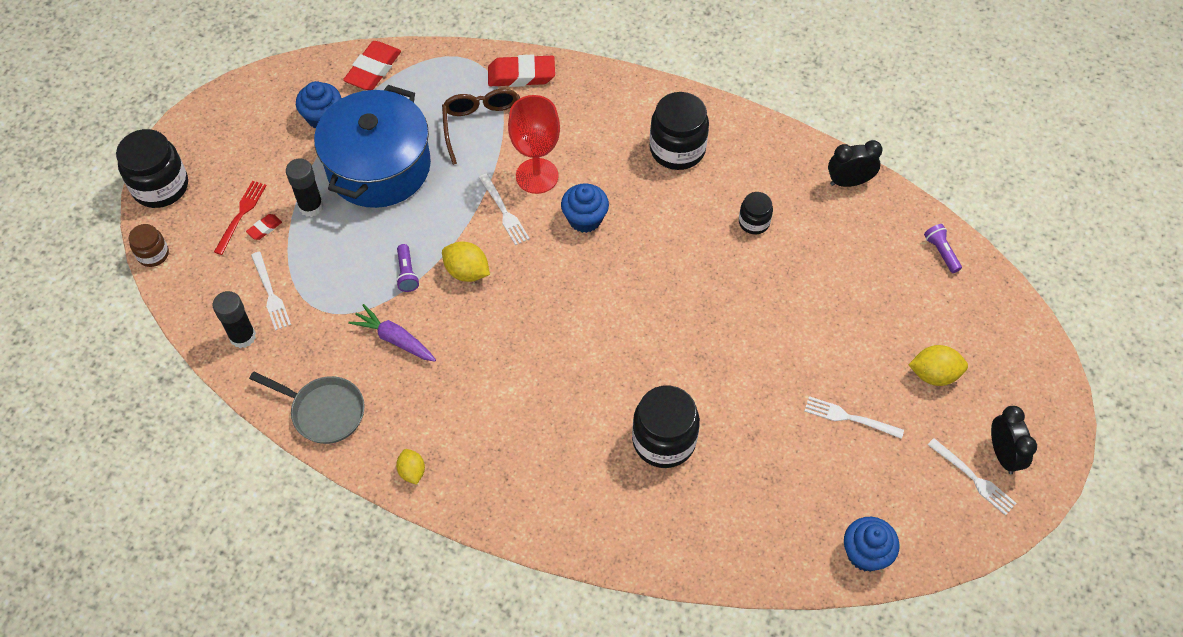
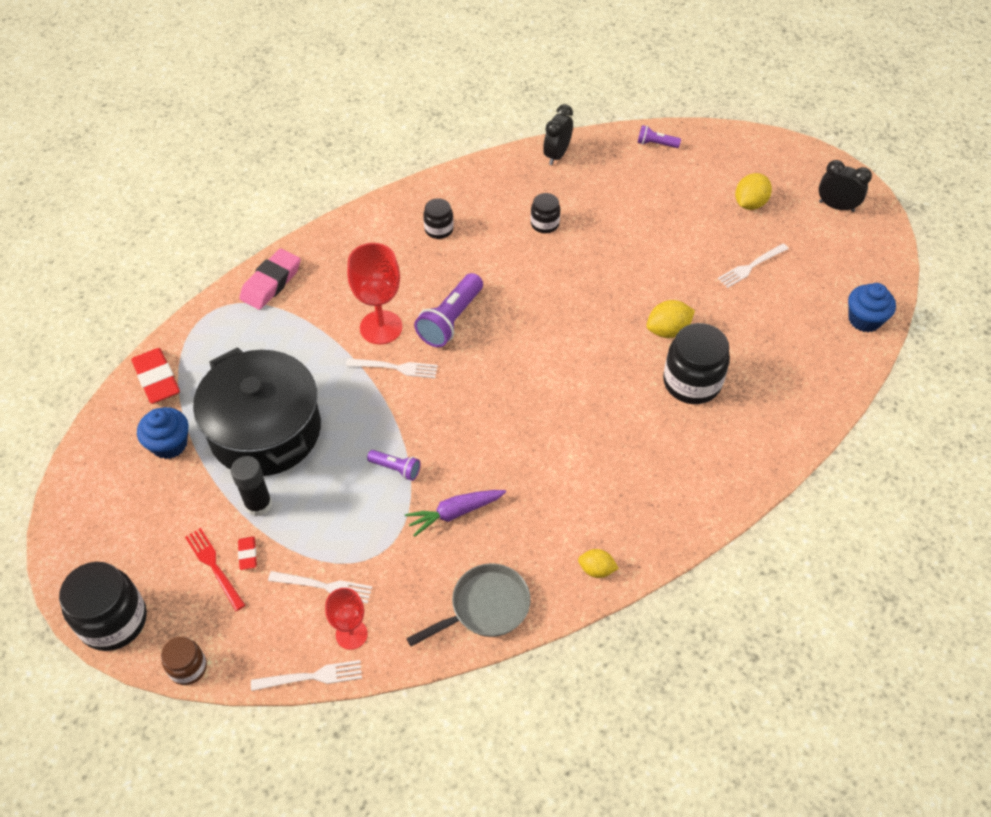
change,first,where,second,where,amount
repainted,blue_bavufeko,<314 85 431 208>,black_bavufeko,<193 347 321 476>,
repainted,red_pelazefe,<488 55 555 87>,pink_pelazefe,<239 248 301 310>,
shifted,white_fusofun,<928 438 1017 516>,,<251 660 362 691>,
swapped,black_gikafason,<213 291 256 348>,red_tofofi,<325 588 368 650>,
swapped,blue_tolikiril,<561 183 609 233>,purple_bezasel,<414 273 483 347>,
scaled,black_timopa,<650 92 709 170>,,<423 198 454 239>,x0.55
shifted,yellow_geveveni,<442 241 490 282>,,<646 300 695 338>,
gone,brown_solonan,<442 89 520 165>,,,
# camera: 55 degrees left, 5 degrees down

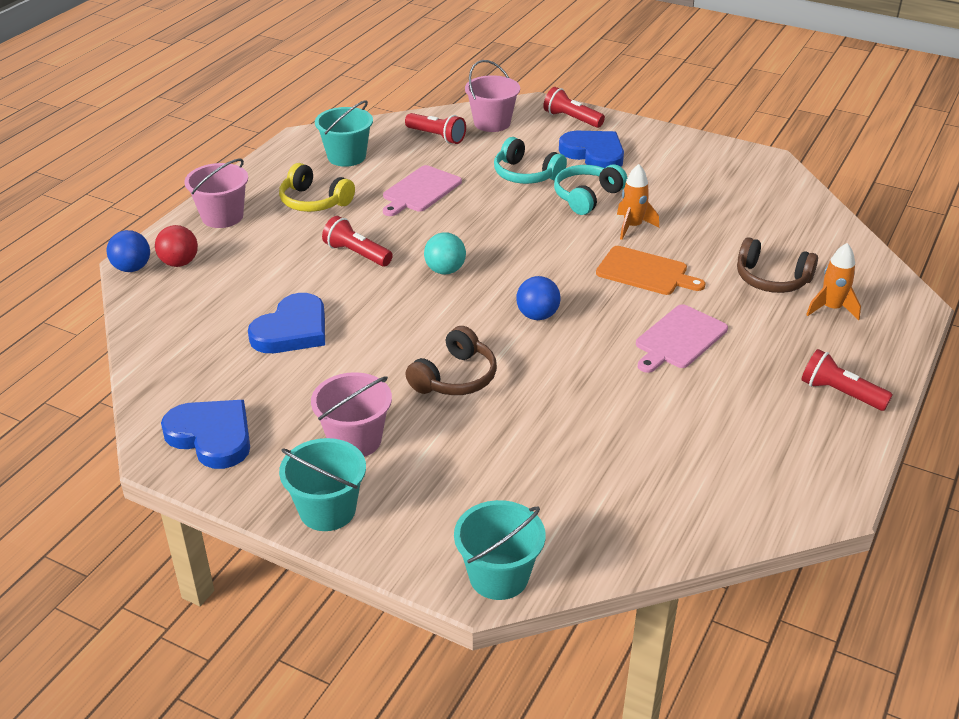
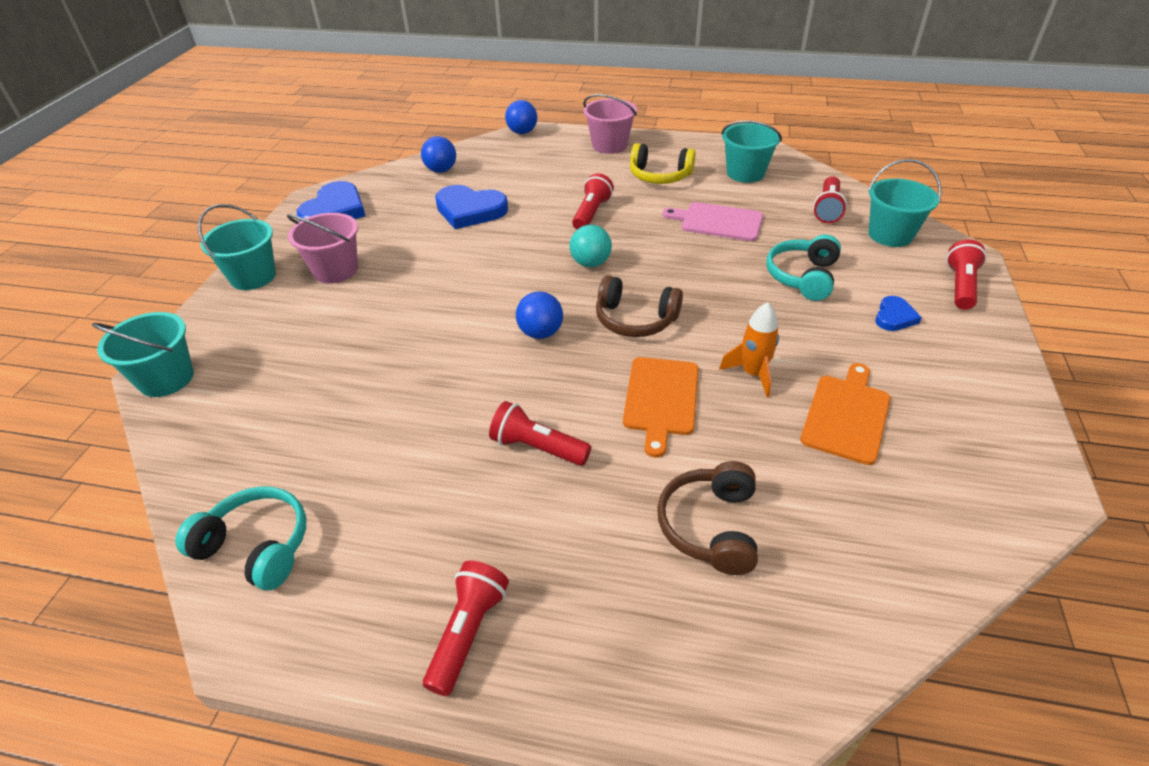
change,first,where,second,where,amount
shifted,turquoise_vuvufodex,<554 165 627 215>,,<175 487 306 591>,
new,,,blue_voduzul,<421 136 456 173>,
swapped,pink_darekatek,<636 304 728 373>,red_bezasel,<489 401 591 466>,
shifted,brown_vuvufodex,<405 326 497 395>,,<596 275 683 337>,
rotated,yellow_vuvufodex,<279 163 355 212>,,<630 143 696 184>,90 degrees counterclockwise
new,,,orange_darekatek,<800 363 890 465>,
repainted,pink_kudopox,<465 60 520 132>,turquoise_kudopox,<868 159 942 247>,
scaled,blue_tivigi,<559 131 624 168>,,<875 296 922 331>,x0.53
gone,red_voduzul,<155 225 198 267>,,,
gone,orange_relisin,<806 243 861 320>,,,
# camera: 75 degrees right, 5 degrees up

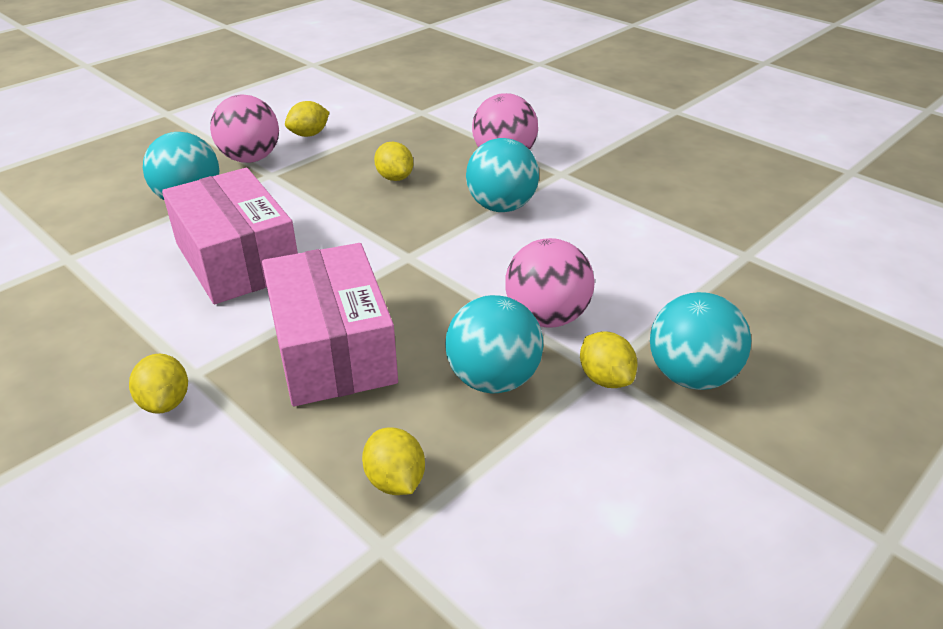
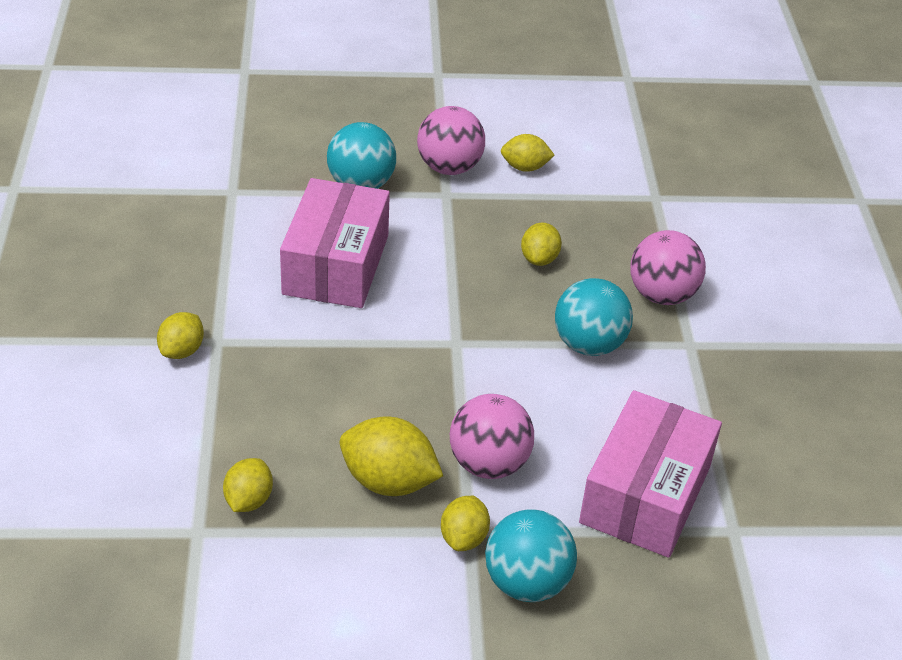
change,first,where,second,where,amount
swapped,turquoise_voduzul,<445 295 543 393>,yellow_geveveni,<340 417 443 496>,
shifted,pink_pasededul,<262 243 398 406>,,<579 390 722 558>,
# camera: 40 degrees right, 5 degrees up

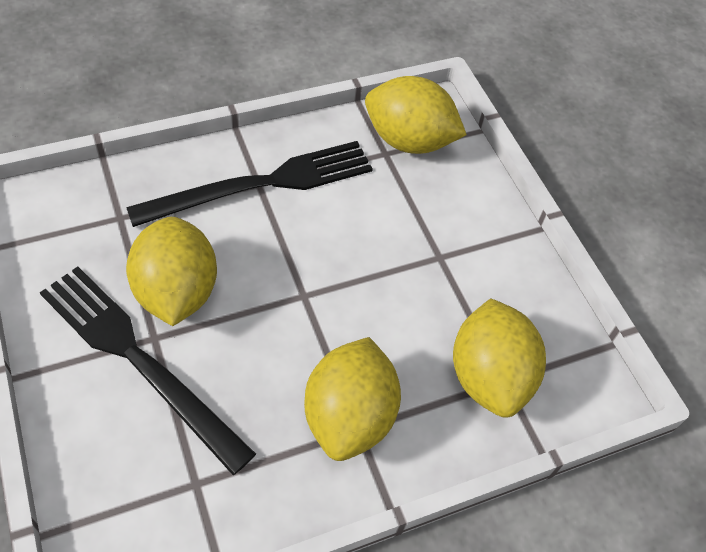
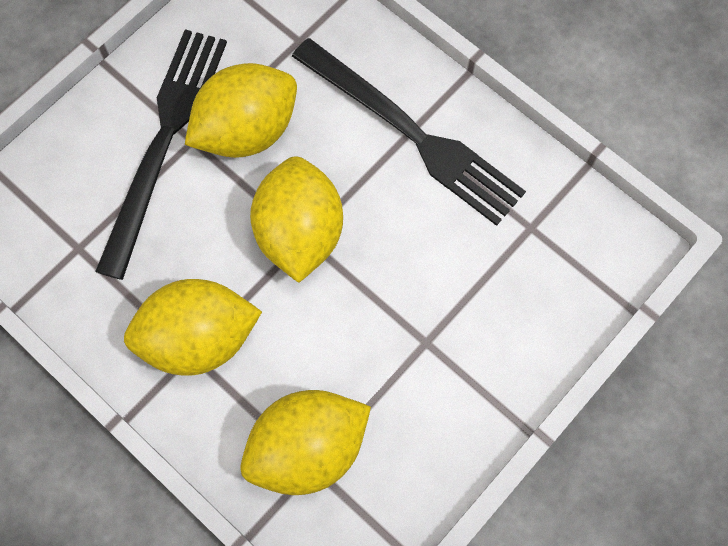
change,first,where,second,where,amount
shifted,yellow_geveveni,<365 76 467 154>,,<250 157 343 283>,
# camera: 70 degrees right, 15 degrees up

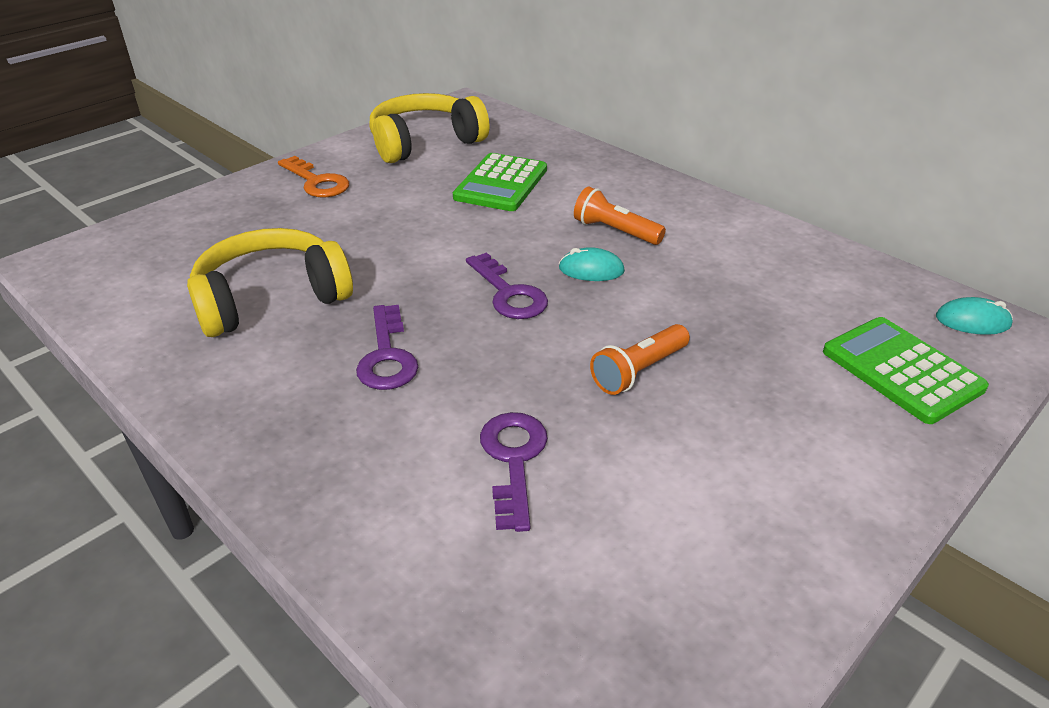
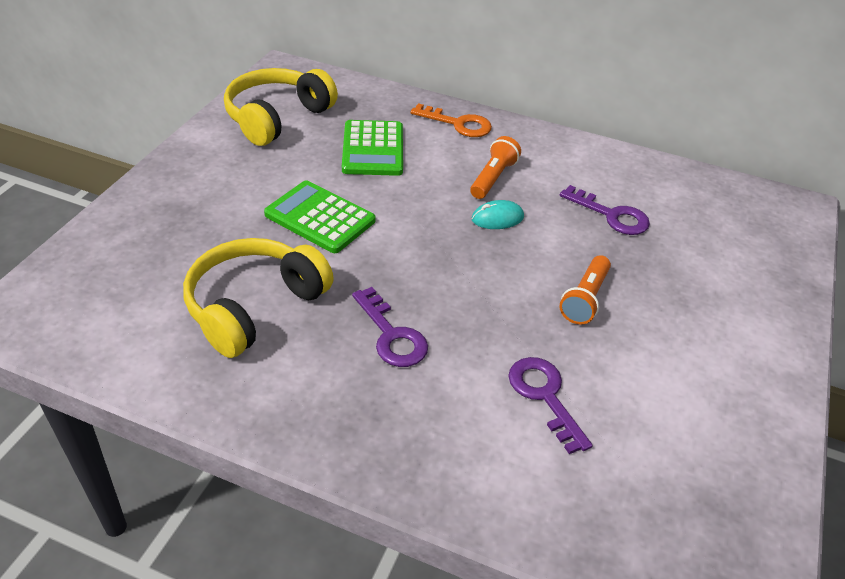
change,first,where,second,where,amount
shifted,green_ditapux,<823 317 989 424>,,<264 180 376 253>,
shifted,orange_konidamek,<278 156 349 197>,,<410 103 492 137>,
rotated,orange_bezasel,<574 186 666 245>,,<470 136 521 199>,105 degrees clockwise
shifted,purple_konidamek,<466 252 548 319>,,<560 185 650 235>,
gone,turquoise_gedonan,<936 297 1013 335>,,,
# camera: 25 degrees left, 5 degrees up

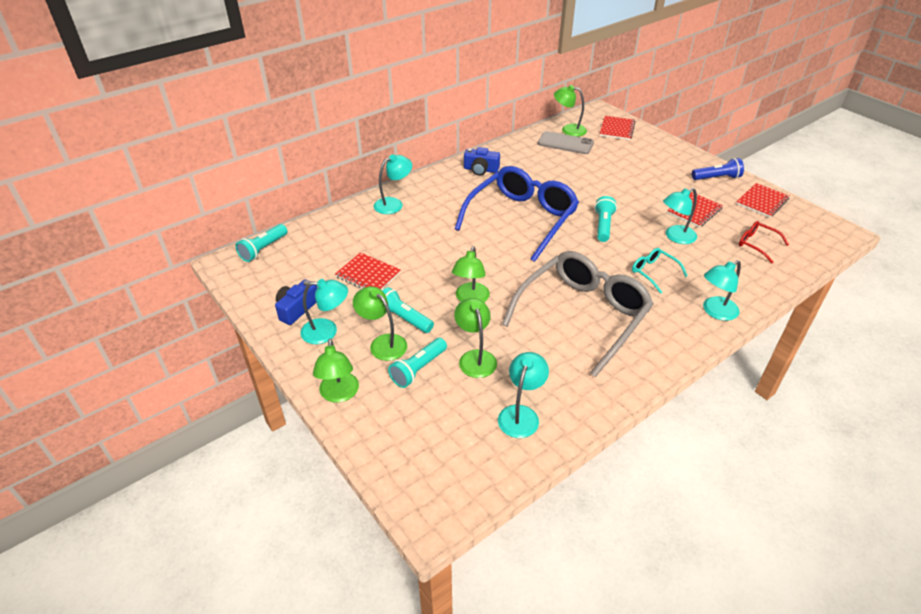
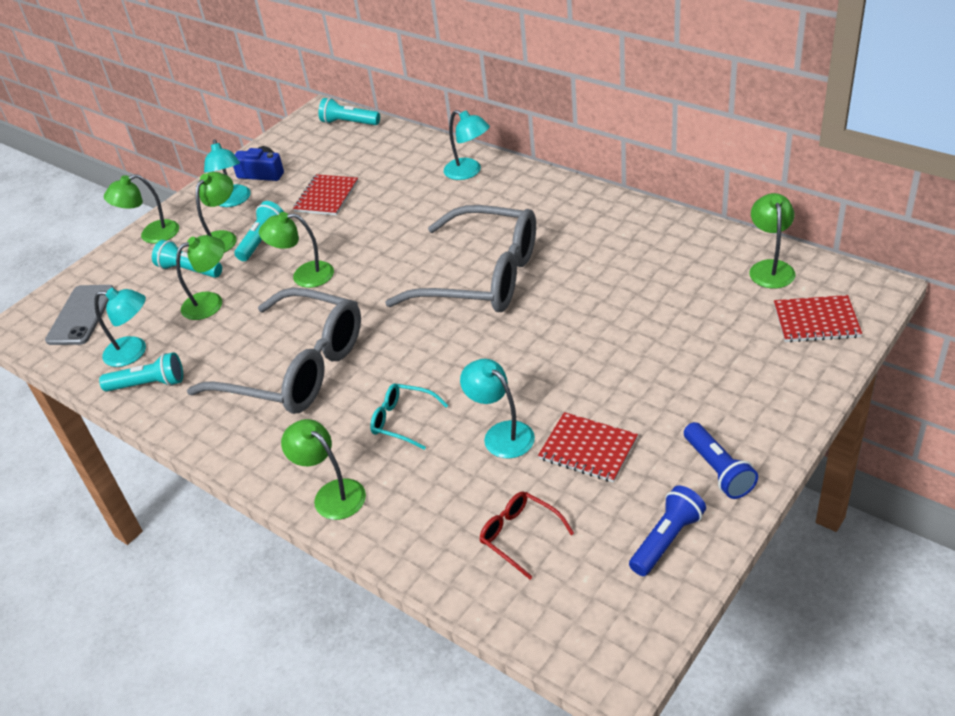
change,first,where,second,where,amount
shifted,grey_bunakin,<538 131 594 154>,,<45 285 114 345>,
shifted,turquoise_bezasel,<594 196 617 242>,,<99 352 183 392>,
repainted,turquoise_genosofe,<703 260 741 321>,green_genosofe,<281 419 366 520>,
rotated,turquoise_solonan,<632 248 688 294>,,<370 383 448 450>,105 degrees counterclockwise
repainted,blue_solonan,<455 166 579 262>,grey_solonan,<385 205 536 312>,
rotated,red_solonan,<739 221 789 264>,,<480 492 574 579>,75 degrees counterclockwise
swapped,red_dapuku,<736 183 790 218>,blue_bezasel,<629 485 706 576>,
gone,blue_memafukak,<464 147 500 176>,,,
# camera: 80 degrees right, 0 degrees up

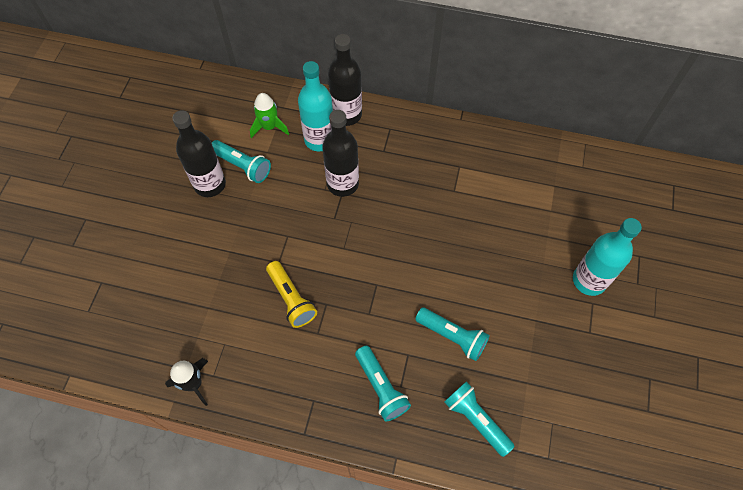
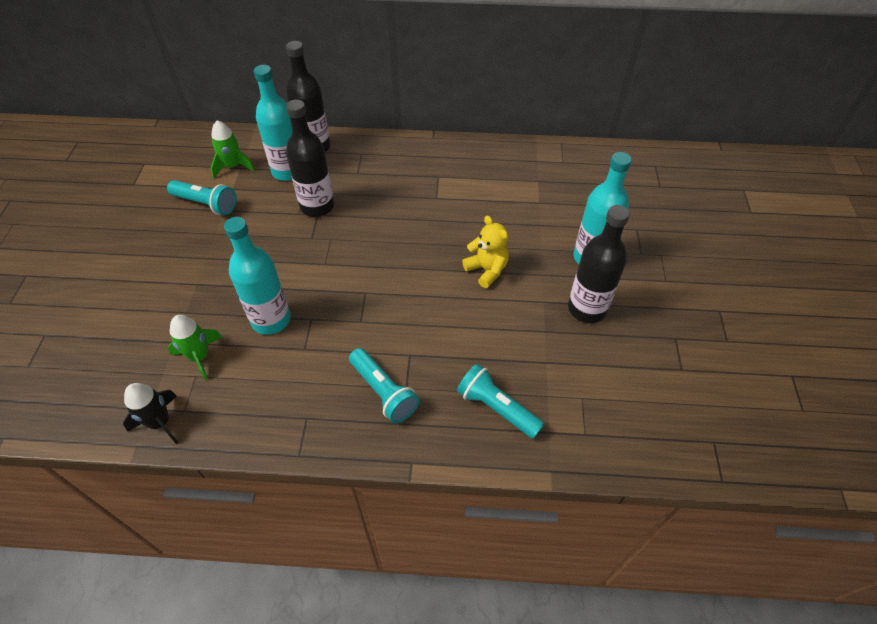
change,first,where,second,where,amount
new,,,green_relisin,<168 315 223 381>,
swapped,yellow_bezasel,<266 261 317 328>,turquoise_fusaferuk,<224 217 291 335>,
new,,,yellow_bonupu,<462 216 509 288>,
shifted,black_fusaferuk,<172 110 226 197>,,<568 205 630 323>,
gone,turquoise_bezasel,<415 307 490 361>,,,
# camera: 10 degrees left, 10 degrees down

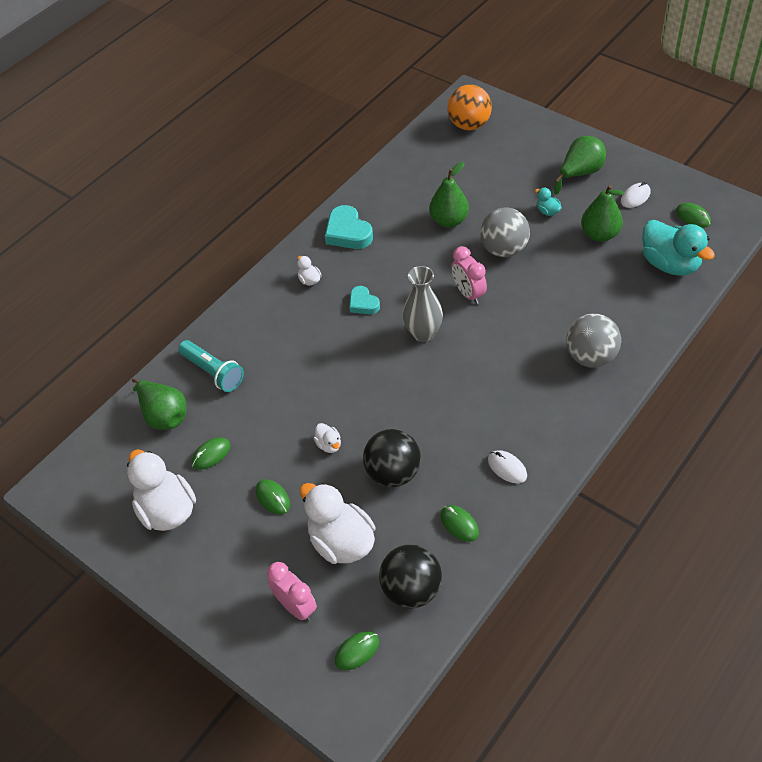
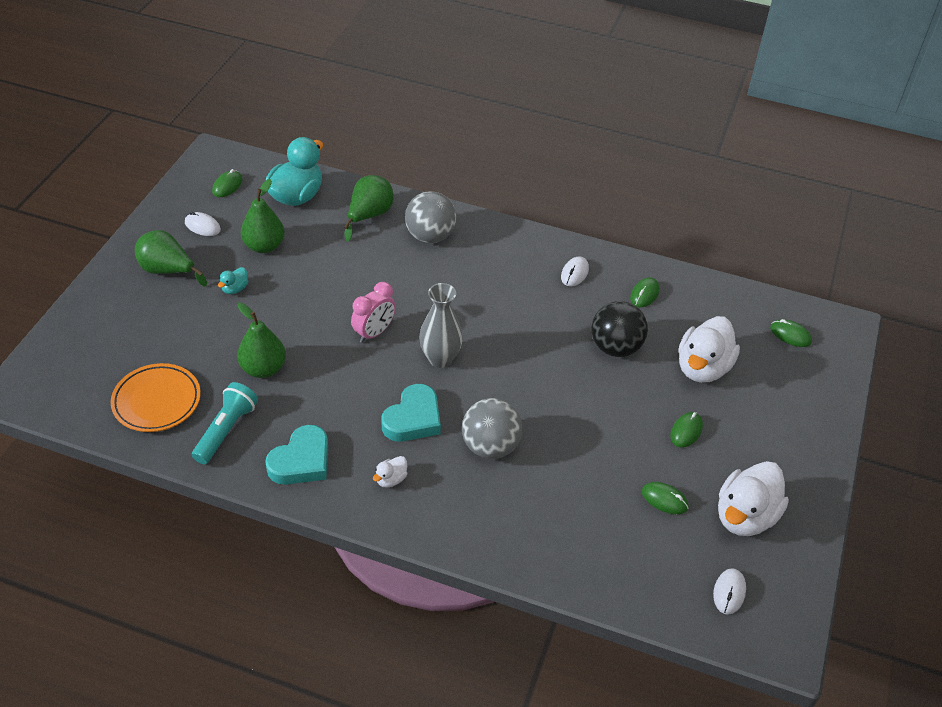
change,first,where,second,where,amount
new,,,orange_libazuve,<111 363 201 432>,
shifted,turquoise_bezasel,<178 340 244 392>,,<192 382 258 464>,
shifted,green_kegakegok,<132 378 187 430>,,<344 175 394 242>,
scaled,turquoise_tivigi,<349 286 380 314>,,<381 384 441 442>,x1.64
shifted,grey_voduzul,<480 208 530 257>,,<462 398 522 459>,
new,,,white_gedonan,<713 568 746 615>,
gone,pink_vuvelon,<267 562 317 621>,,,
gone,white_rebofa,<313 423 341 453>,,,
gone,black_voduzul,<379 545 442 608>,,,
gone,orange_voduzul,<447 85 492 130>,,,
# camera: 115 degrees left, 5 degrees down

